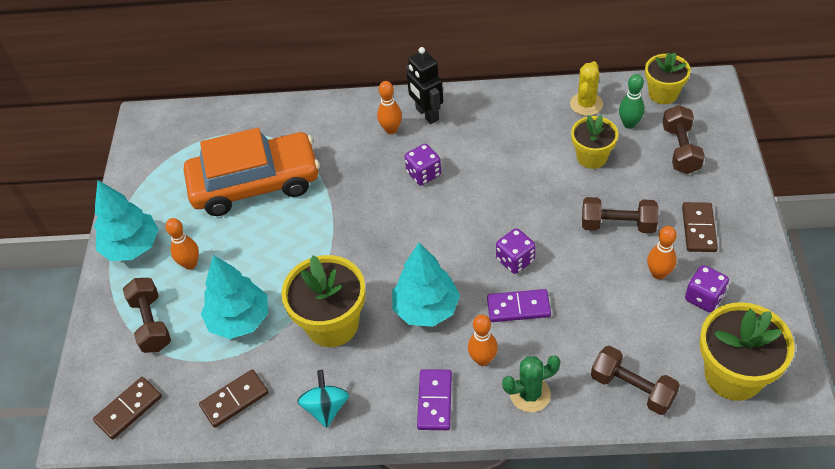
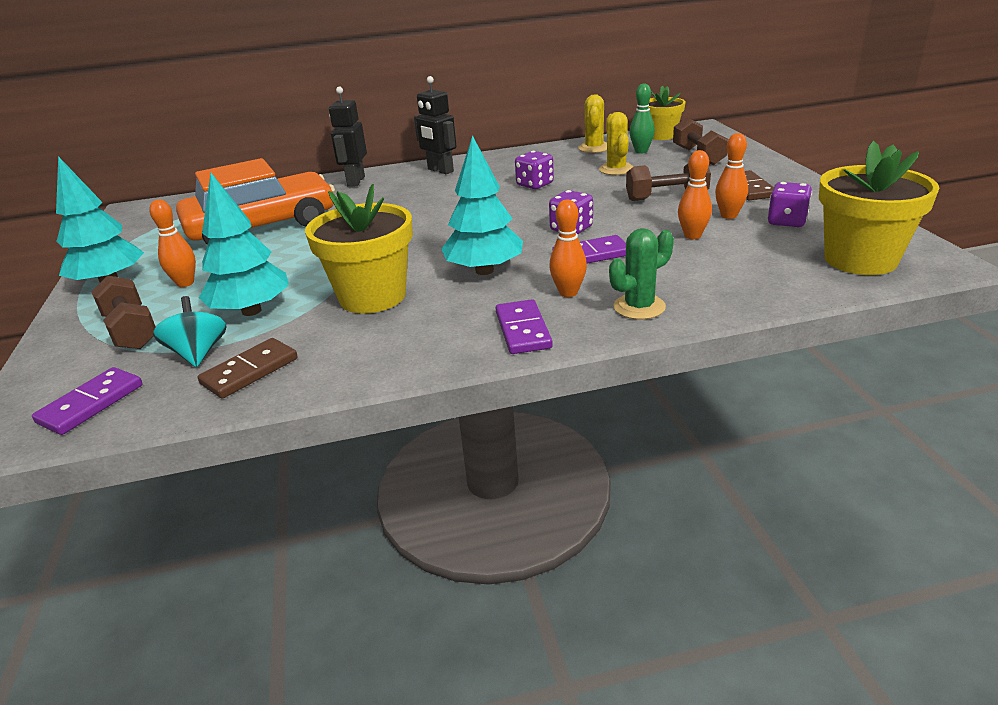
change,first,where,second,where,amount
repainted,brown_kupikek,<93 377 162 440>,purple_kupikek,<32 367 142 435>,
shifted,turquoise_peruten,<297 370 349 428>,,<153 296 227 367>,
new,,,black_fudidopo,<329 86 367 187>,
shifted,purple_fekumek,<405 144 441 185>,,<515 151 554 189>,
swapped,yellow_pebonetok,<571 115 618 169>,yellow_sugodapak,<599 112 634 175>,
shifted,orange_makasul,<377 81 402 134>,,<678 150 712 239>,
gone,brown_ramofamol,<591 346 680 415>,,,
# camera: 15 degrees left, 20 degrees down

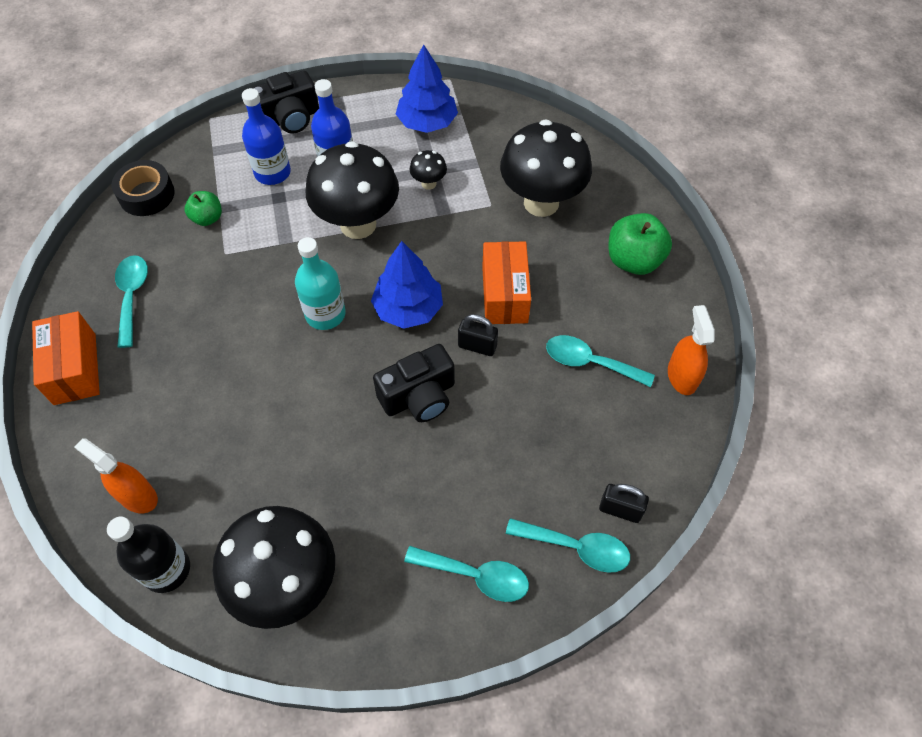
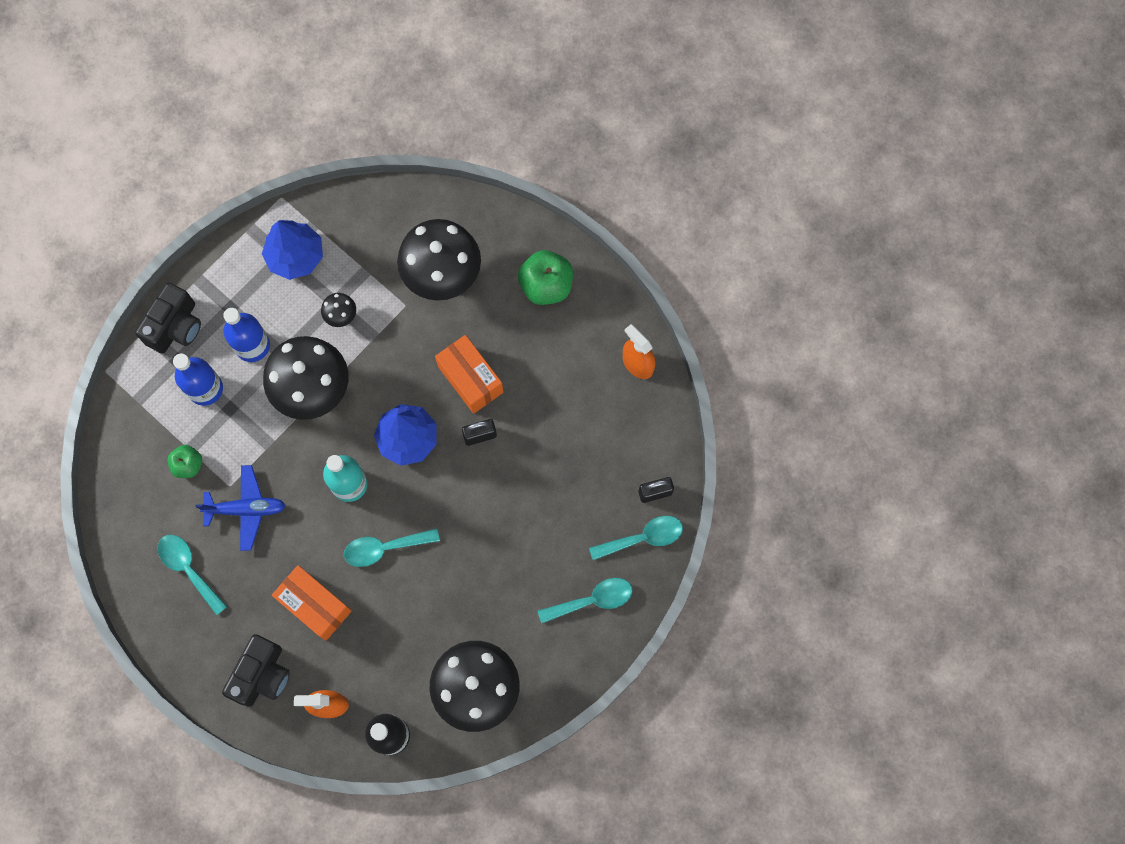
change,first,where,second,where,amount
new,,,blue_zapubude,<196 465 286 551>,
shifted,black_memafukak,<373 344 455 422>,,<222 634 290 707>,
shifted,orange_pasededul,<32 311 100 405>,,<272 565 352 641>,
shifted,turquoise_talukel,<546 335 655 387>,,<344 528 440 567>,
gone,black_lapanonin,<111 160 175 216>,,,
# camera: 35 degrees left, 15 degrees up

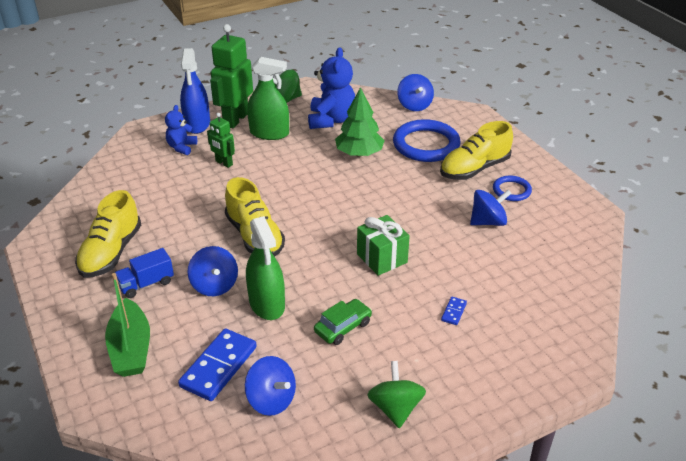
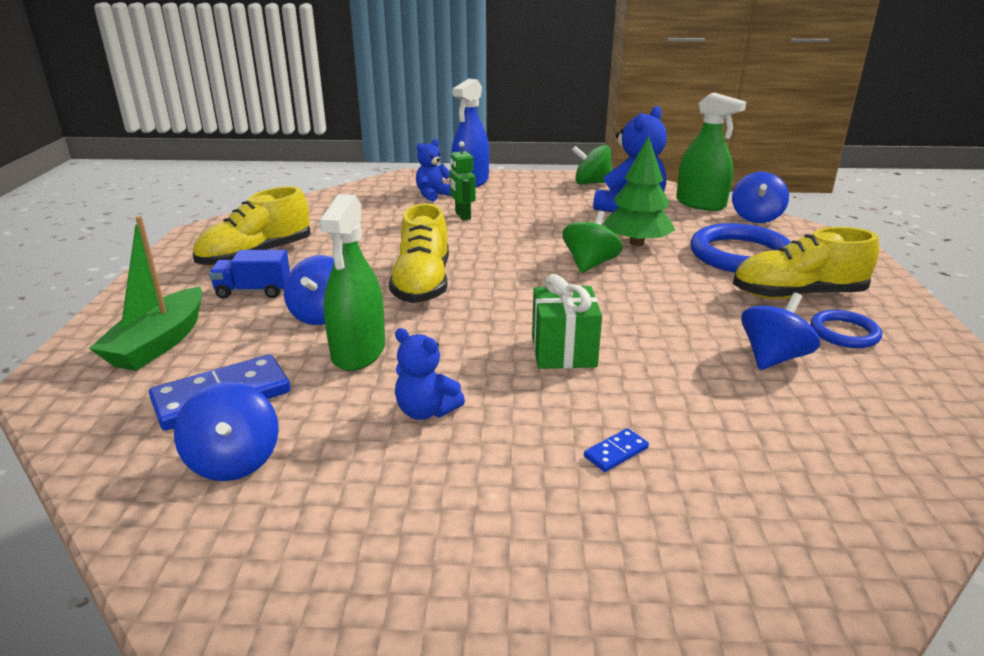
change,first,where,second,where,amount
swapped,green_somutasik,<314 299 372 345>,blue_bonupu,<395 328 465 420>,
shifted,green_peruten,<367 361 426 428>,,<562 211 623 273>,
shifted,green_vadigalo,<247 57 289 140>,,<676 93 746 211>,
rotated,blue_peruten,<470 190 512 226>,,<741 293 820 370>,60 degrees counterclockwise
gone,green_fudidopo,<210 24 253 128>,,,
# camera: 30 degrees right, 10 degrees down

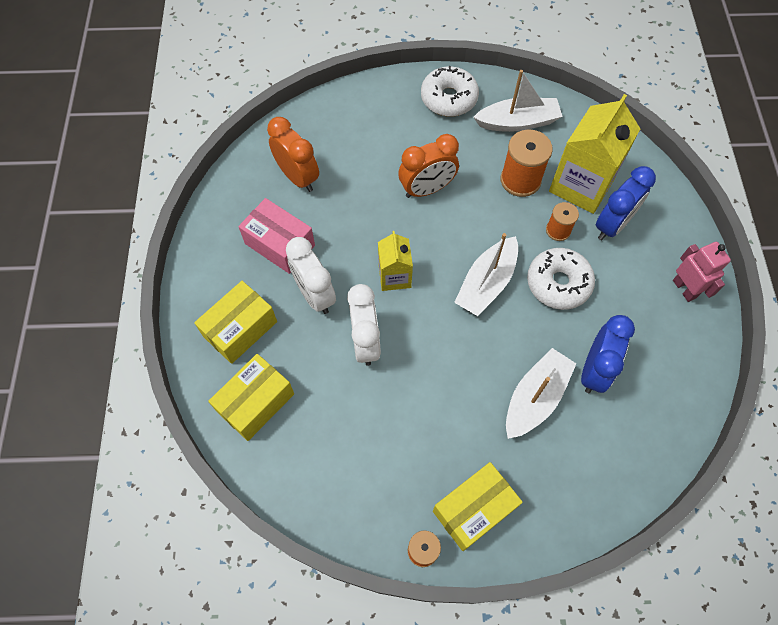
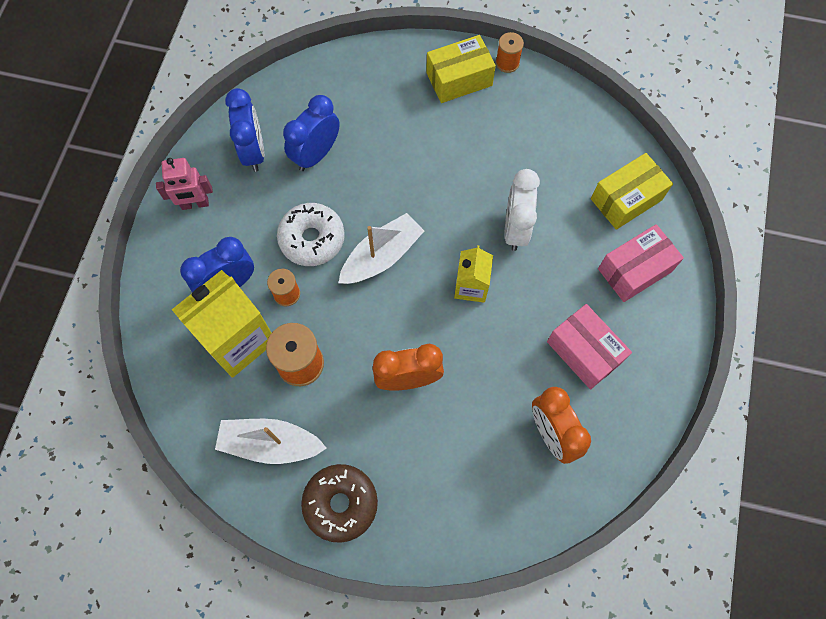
change,first,where,second,where,amount
rotated,pink_fudidopo,<673 242 731 302>,,<156 158 213 210>,90 degrees counterclockwise
new,,,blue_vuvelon,<225 88 264 172>,
repainted,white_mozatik,<421 66 479 117>,brown_mozatik,<301 464 378 543>,
repainted,yellow_pasededul,<194 281 277 364>,pink_pasededul,<598 224 684 302>,
gone,white_vuvelon,<286 237 336 314>,,,
gone,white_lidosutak,<506 348 576 439>,,,
# camera: 165 degrees left, 5 degrees up

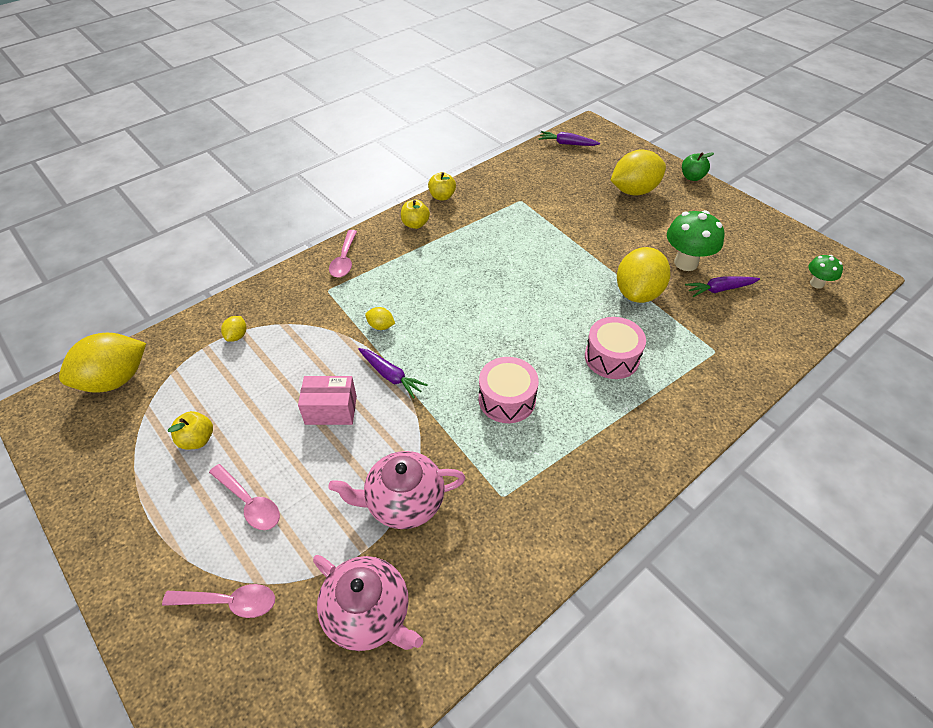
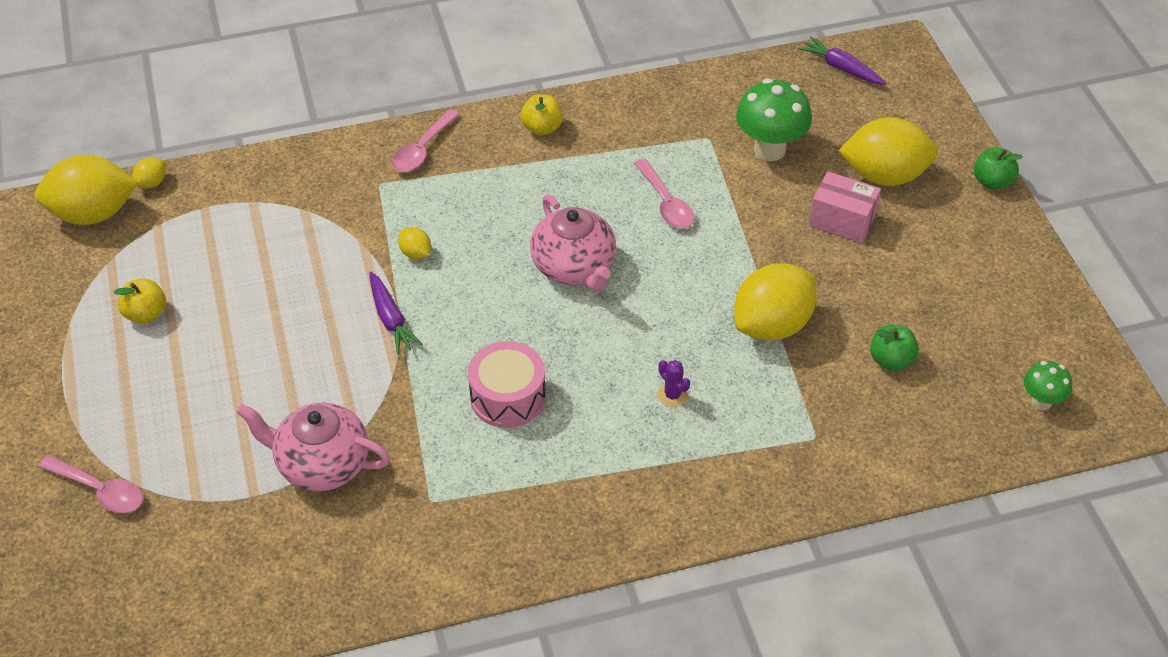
change,first,where,second,where,amount
shifted,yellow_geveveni,<221 316 246 342>,,<132 157 166 189>,
shifted,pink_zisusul,<313 555 423 651>,,<530 195 616 291>,
shifted,pink_talukel,<209 464 280 530>,,<634 159 694 229>,
swapped,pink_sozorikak,<585 317 646 379>,purple_sugodapak,<658 360 690 407>,
shifted,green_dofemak,<667 210 724 271>,,<736 79 812 161>,
shifted,pink_pasededul,<298 376 357 425>,,<809 171 881 243>,
swapped,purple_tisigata,<685 276 760 297>,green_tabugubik,<870 325 919 371>,
gone,yellow_tabugubik,<428 172 456 200>,,,
# camera: 25 degrees right, 0 degrees up

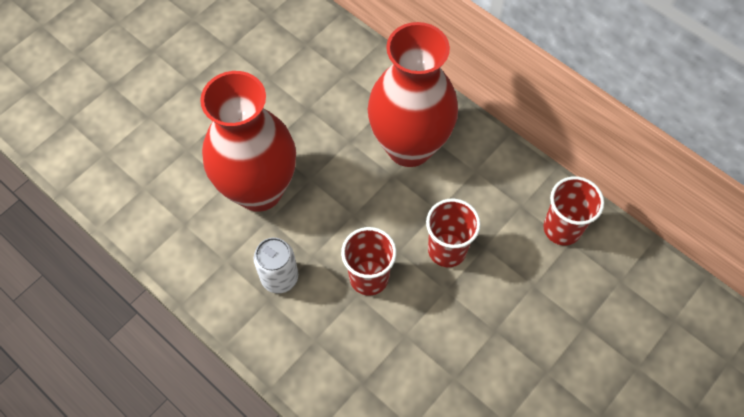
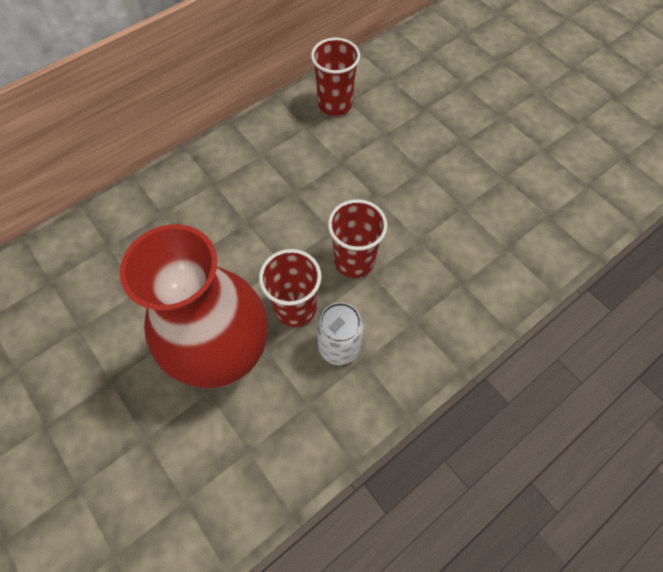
change,first,where,second,where,amount
shifted,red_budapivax,<426 199 481 267>,,<259 249 322 327>,
gone,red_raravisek,<368 22 458 167>,,,
# camera: 80 degrees left, 0 degrees up

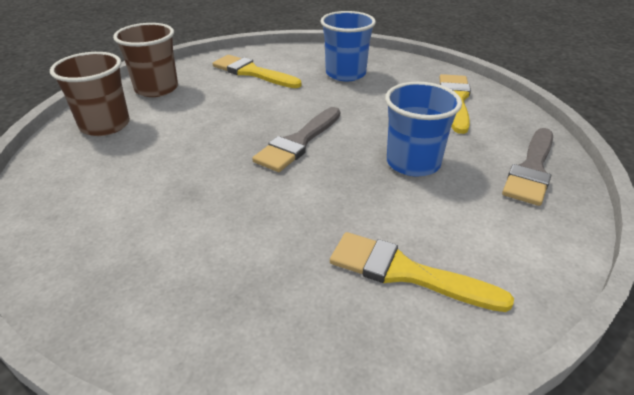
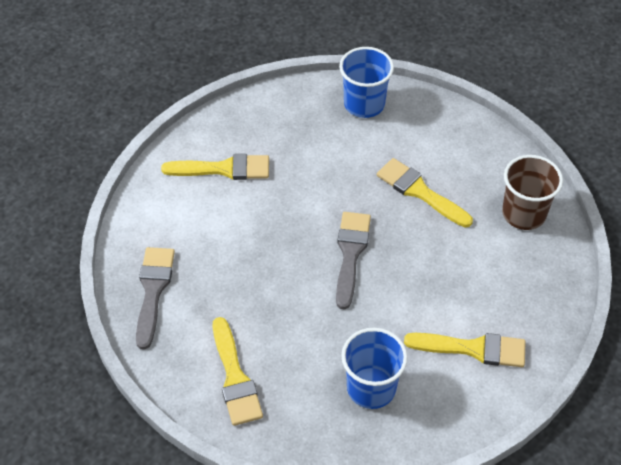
change,first,where,second,where,amount
shifted,blue_budapivax,<385 82 462 176>,,<339 47 394 118>,
new,,,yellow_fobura,<377 158 473 227>,
gone,brown_budapivax,<113 23 178 97>,,,
# camera: 155 degrees right, 15 degrees up

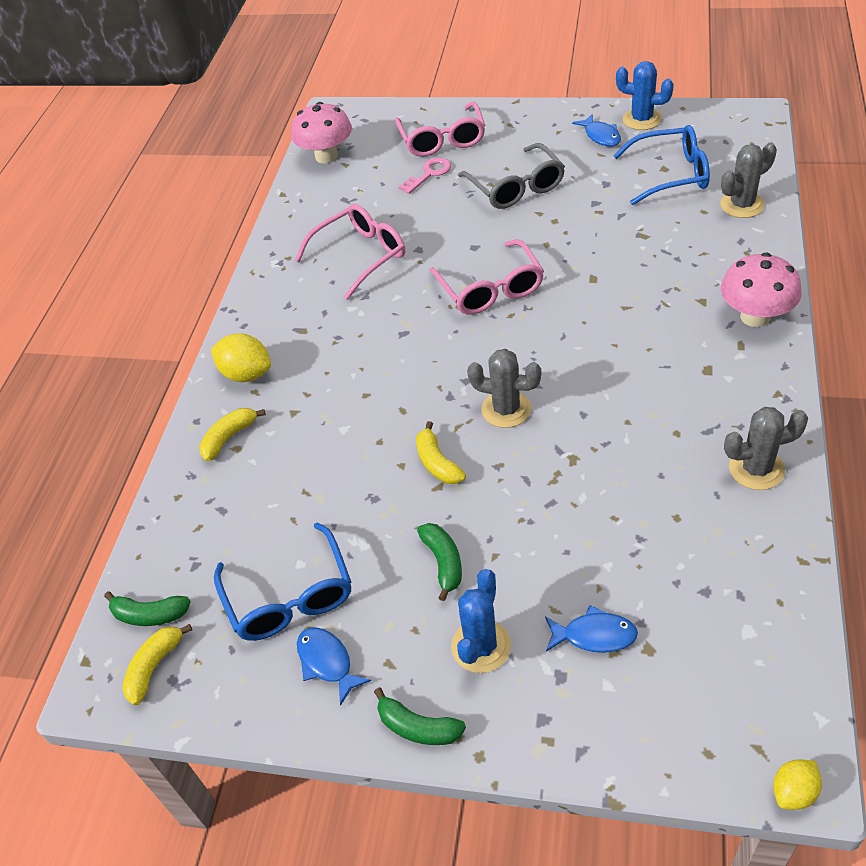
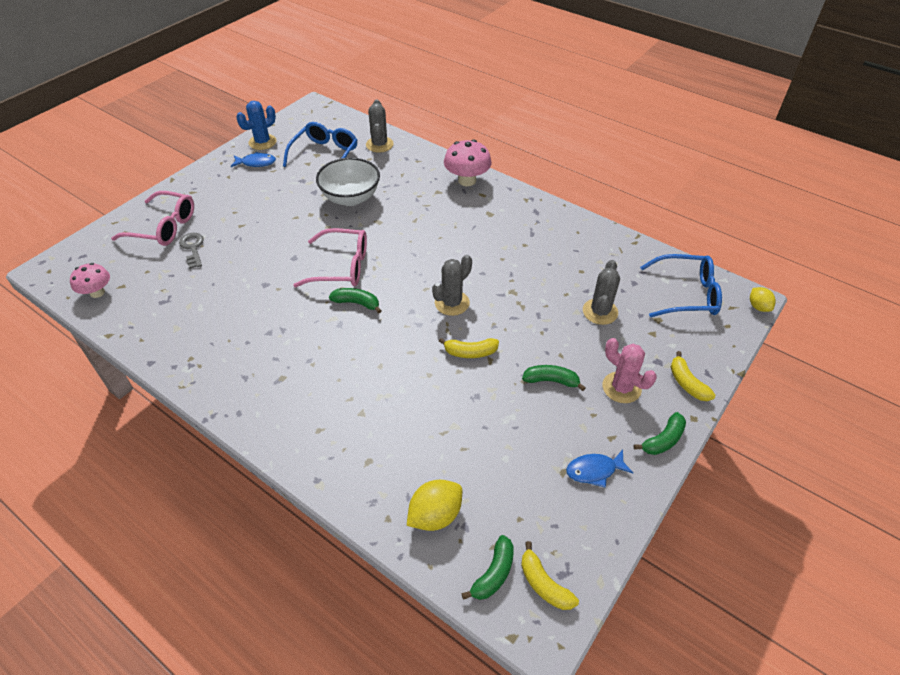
change,first,where,second,where,amount
scaled,pink_dofemak,<291 102 352 164>,,<70 263 110 298>,x0.66
repainted,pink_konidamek,<399 157 451 194>,grey_konidamek,<179 233 204 269>,
new,,,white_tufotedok,<316 158 380 206>,
new,,,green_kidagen,<329 288 382 313>,
shifted,yellow_geveveni,<211 334 271 382>,,<407 480 462 531>,
shifted,grey_sugodapak,<724 407 808 490>,,<583 260 620 325>,
repainted,blue_sugodapak,<451 569 511 673>,pink_sugodapak,<602 338 657 403>,
shifted,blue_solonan,<214 522 351 641>,,<640 254 722 317>,
shifted,yellow_kidagen,<199 408 266 461>,,<671 351 715 401>,
gone,pink_solonan,<295 204 405 300>,,,
gone,grey_solonan,<458 143 565 209>,,,
gone,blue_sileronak,<545 605 638 653>,,,
# camera: 70 degrees left, 0 degrees up

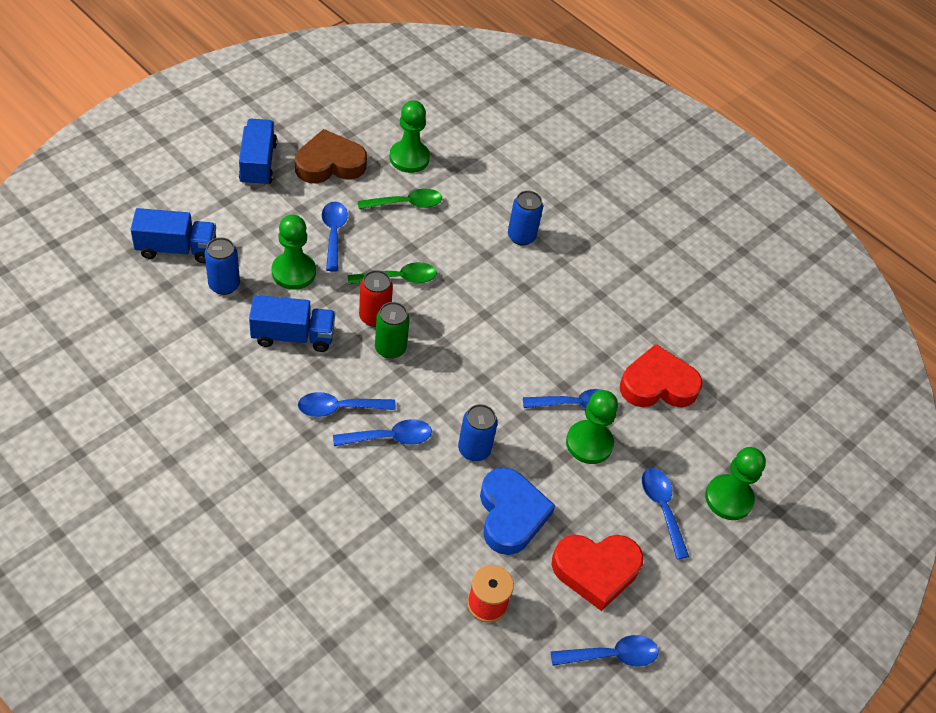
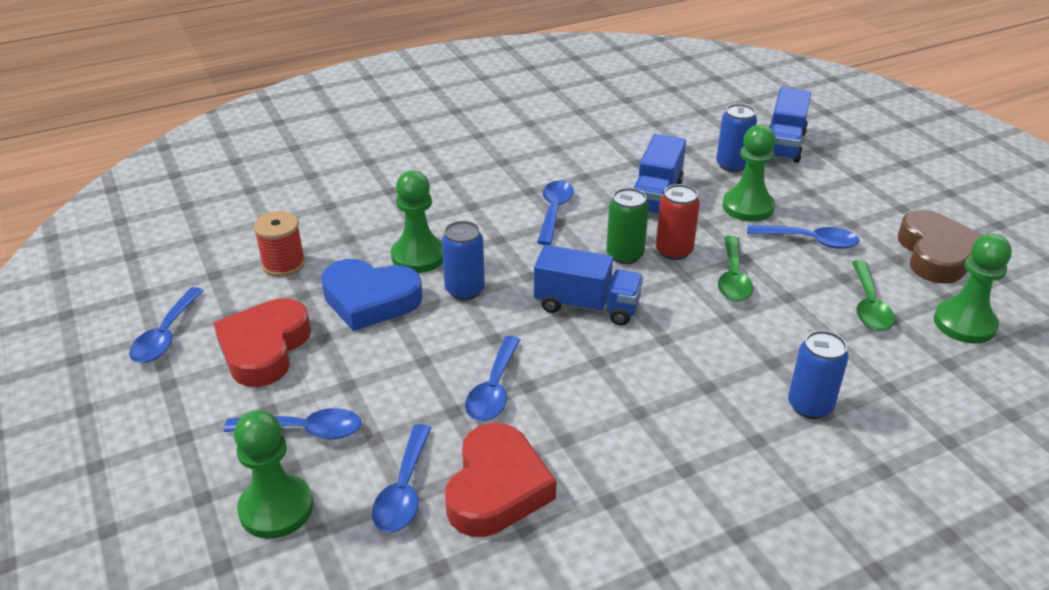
change,first,where,second,where,amount
shifted,blue_talukel,<333 419 432 446>,,<372 424 431 532>,
shifted,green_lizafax,<566 390 618 464>,,<391 170 443 273>,
shifted,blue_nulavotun,<239 119 277 186>,,<534 245 643 326>,
# camera: 115 degrees right, 15 degrees down

